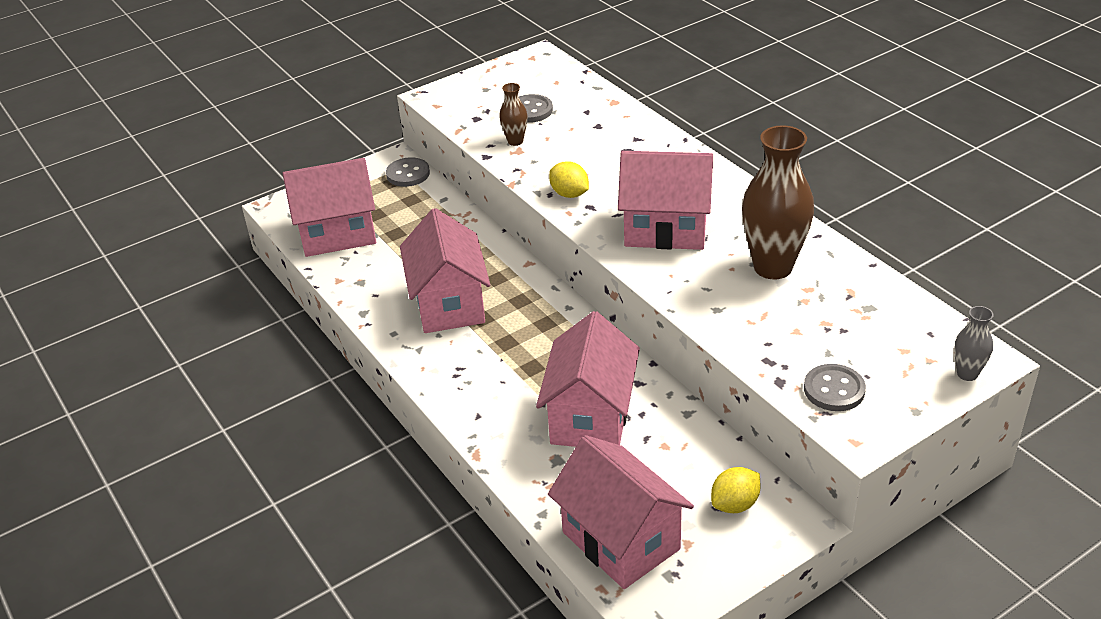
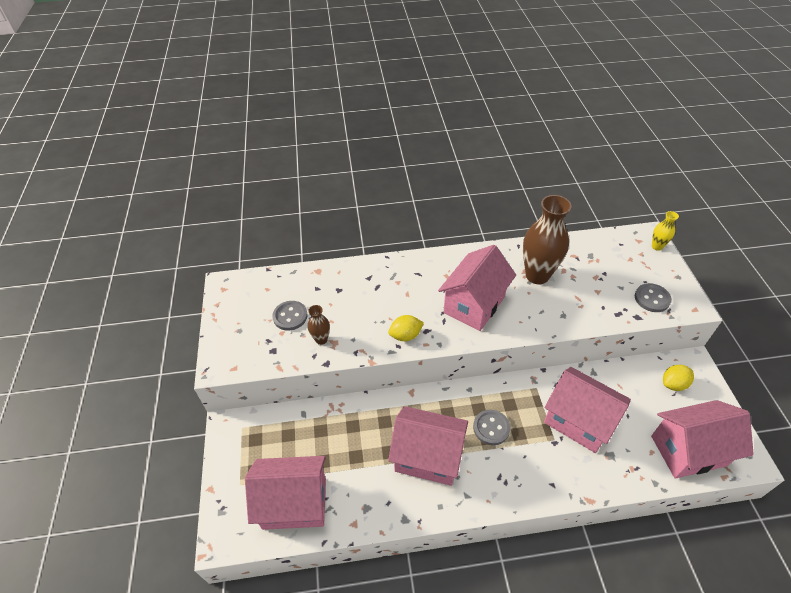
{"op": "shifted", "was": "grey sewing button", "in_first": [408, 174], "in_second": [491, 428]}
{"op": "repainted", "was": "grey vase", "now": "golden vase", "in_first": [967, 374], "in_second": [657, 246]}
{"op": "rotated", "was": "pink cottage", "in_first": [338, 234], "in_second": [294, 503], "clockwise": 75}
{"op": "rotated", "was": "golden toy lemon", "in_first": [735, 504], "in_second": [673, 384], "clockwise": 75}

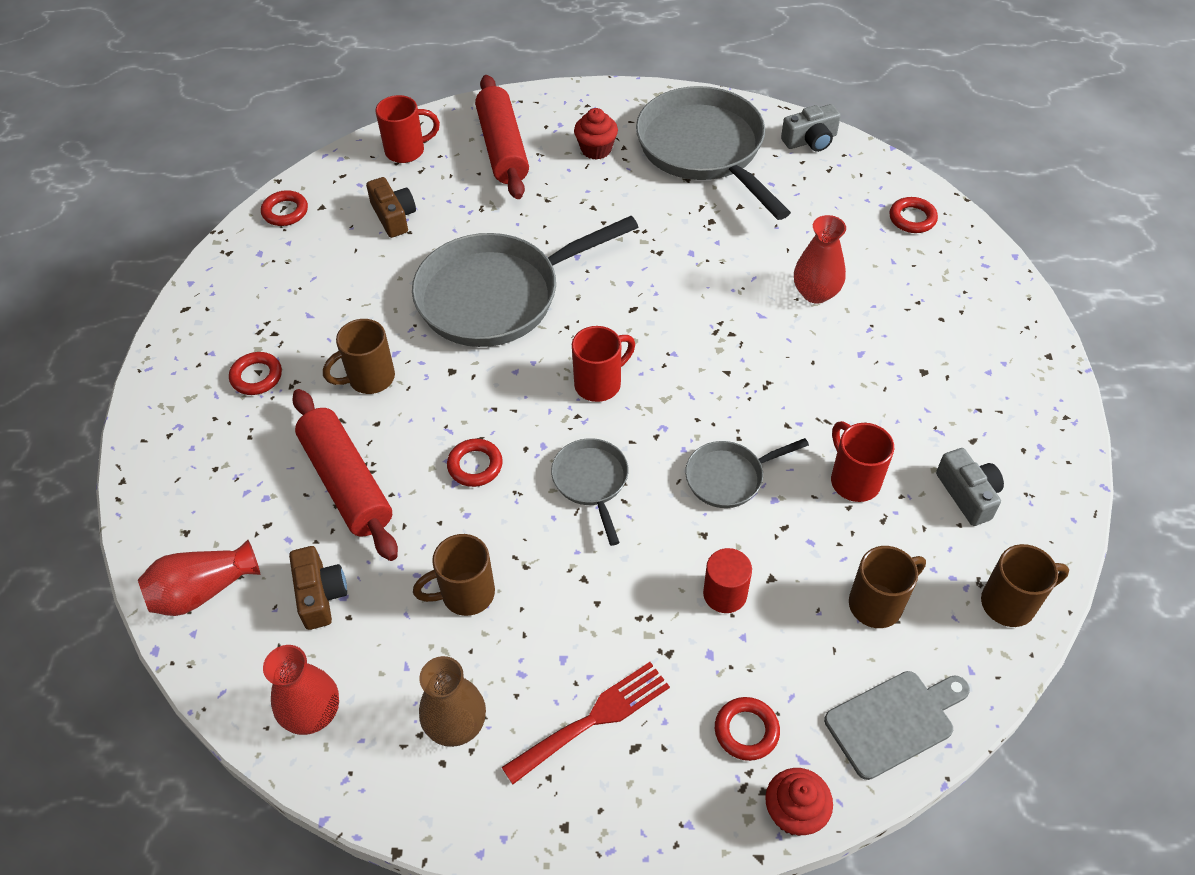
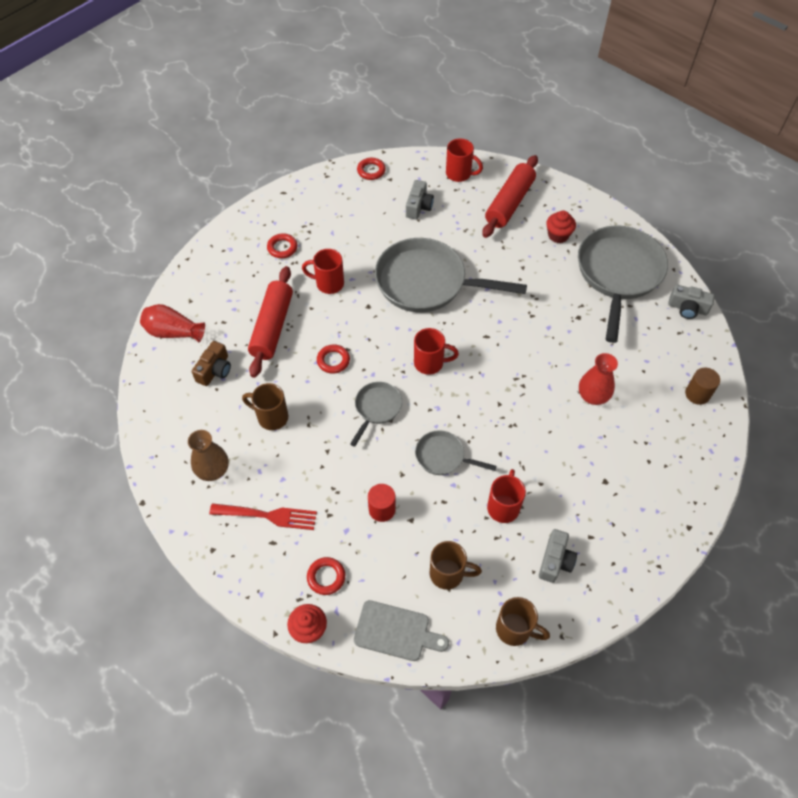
{"op": "gone", "was": "crimson vase", "in_first": [312, 713]}
{"op": "swapped", "was": "crimson hoop", "now": "dark brown cylinder", "in_first": [912, 218], "in_second": [697, 394]}
{"op": "repainted", "was": "dark brown mug", "now": "crimson mug", "in_first": [369, 378], "in_second": [328, 283]}
{"op": "repainted", "was": "dark brown photo camera", "now": "grey photo camera", "in_first": [393, 216], "in_second": [418, 206]}

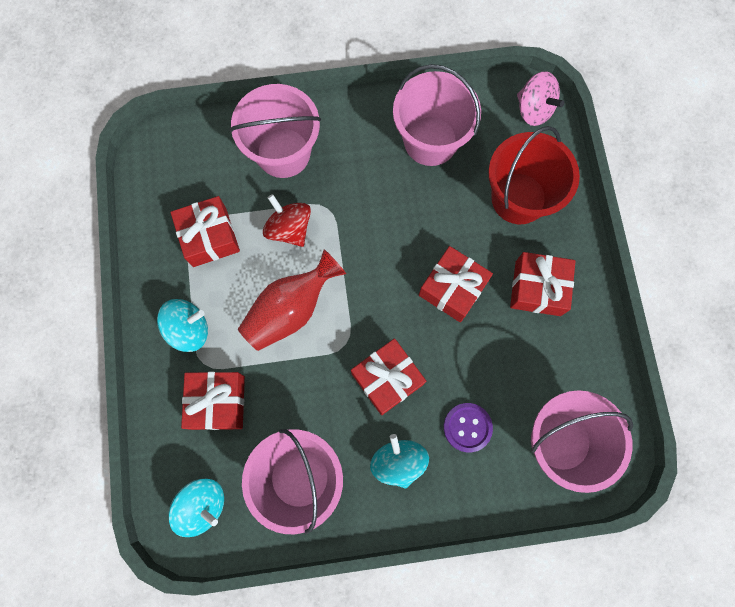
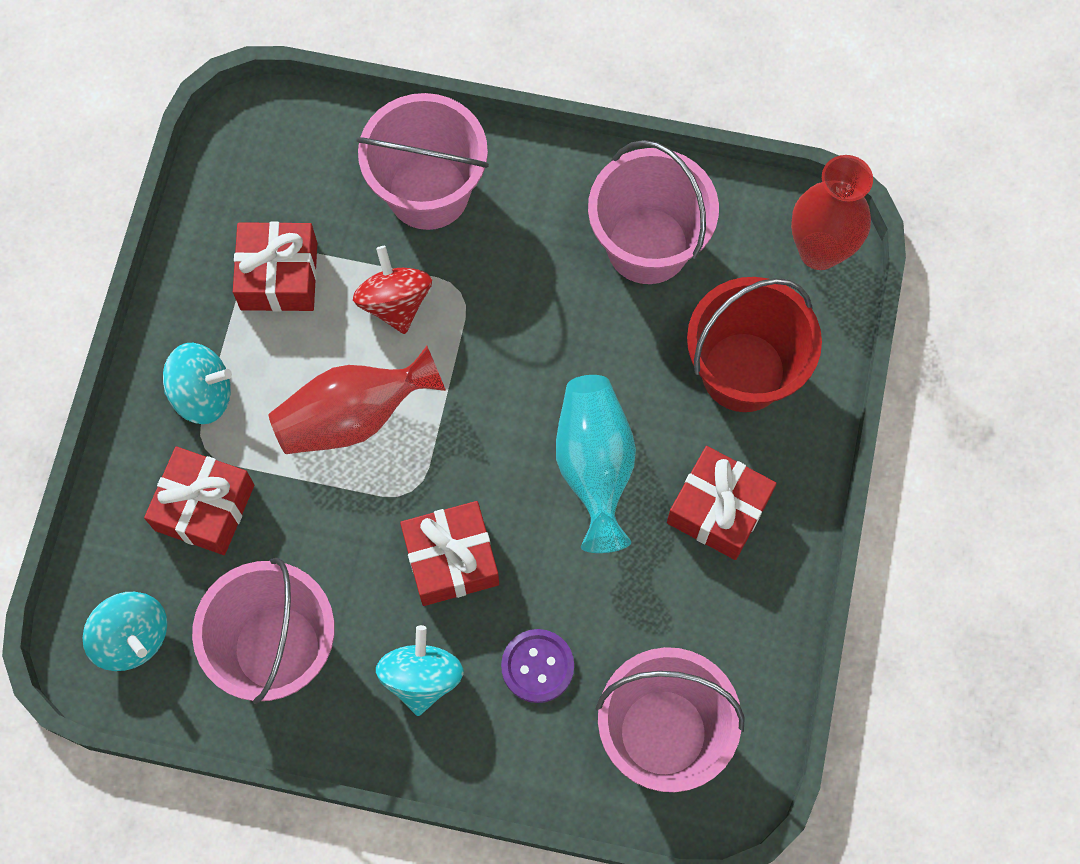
{"op": "swapped", "was": "crimson wrapped gift", "now": "turquoise vase", "in_first": [452, 288], "in_second": [594, 466]}
{"op": "swapped", "was": "pink toy top", "now": "crimson vase", "in_first": [533, 110], "in_second": [819, 251]}

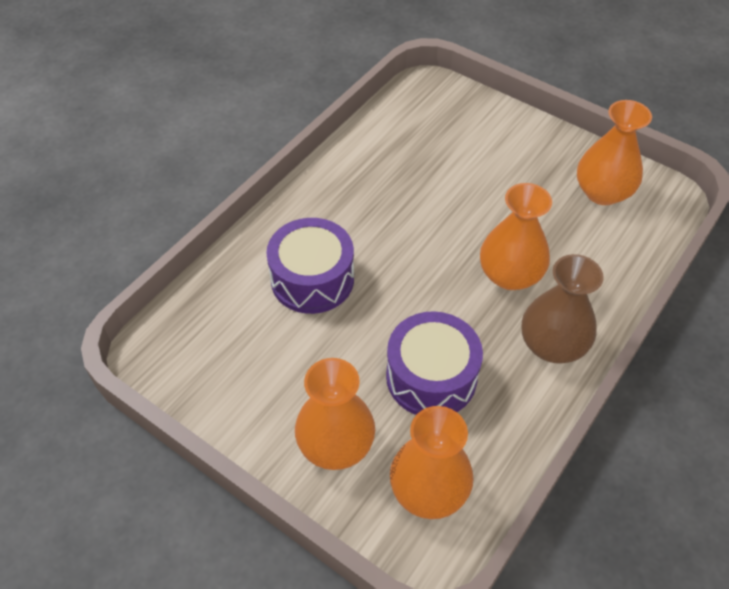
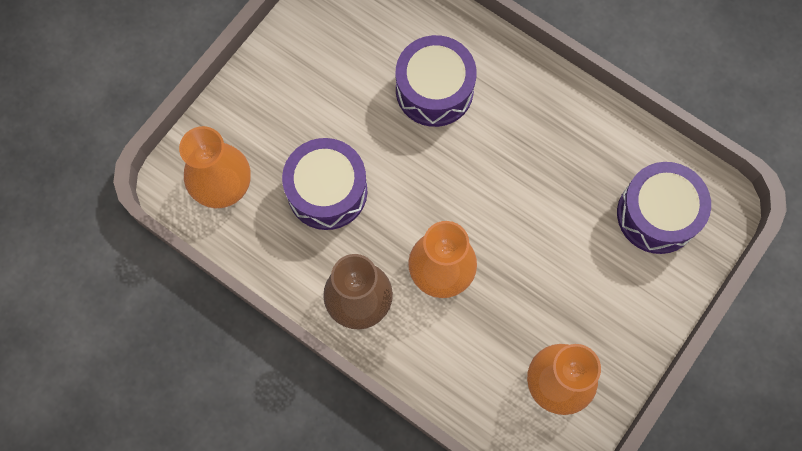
{"op": "gone", "was": "orange vase", "in_first": [336, 445]}
{"op": "new", "now": "violet drum", "in_second": [657, 214]}

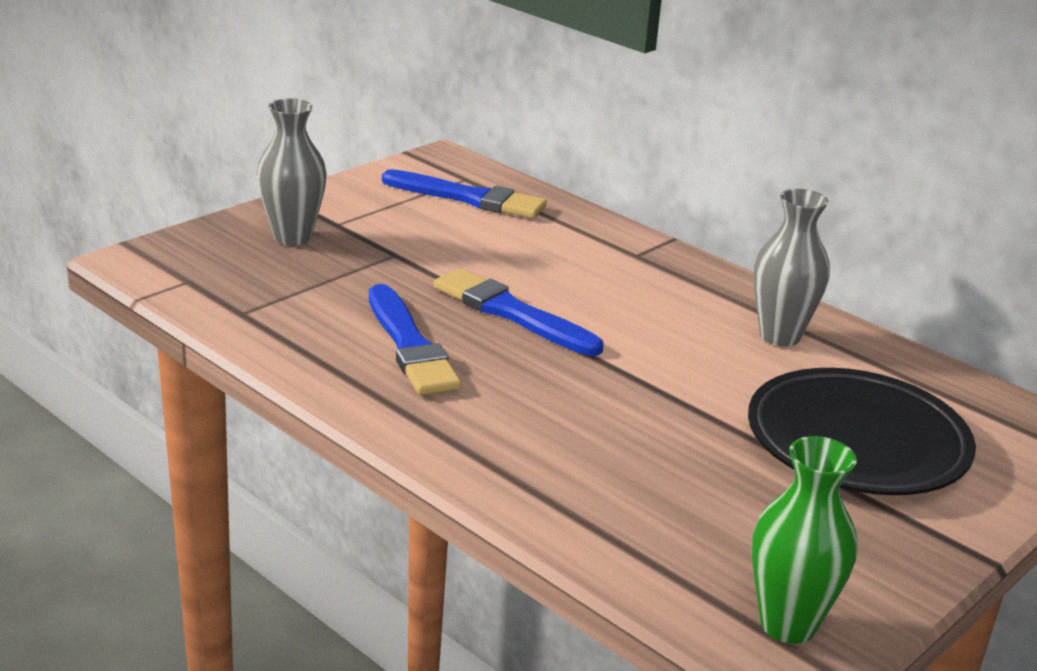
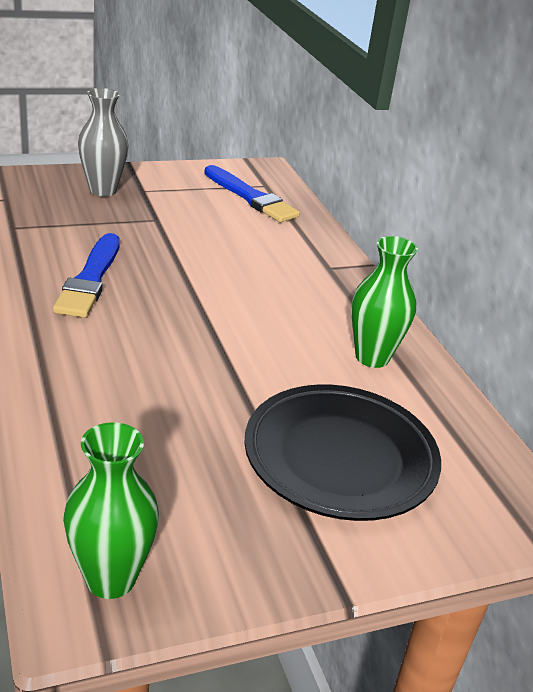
{"op": "gone", "was": "blue paint brush", "in_first": [512, 313]}
{"op": "repainted", "was": "grey vase", "now": "leaf-green vase", "in_first": [780, 336], "in_second": [372, 357]}

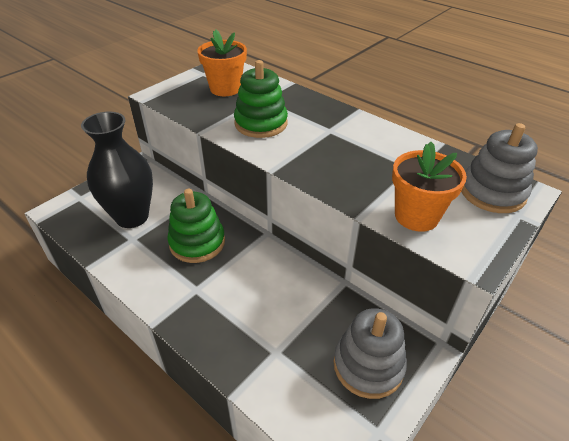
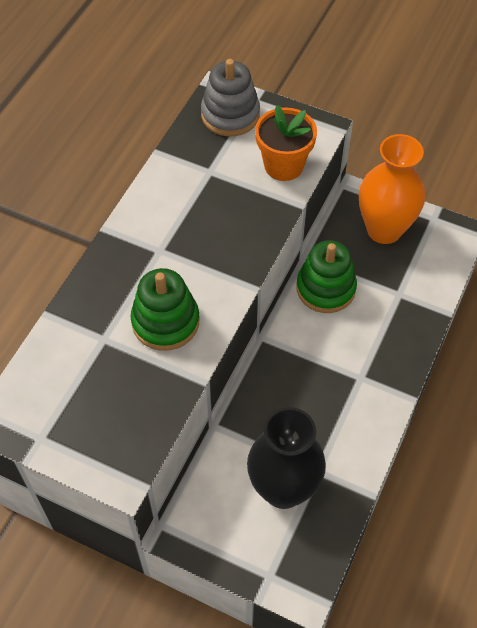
{"op": "gone", "was": "orange flower pot", "in_first": [225, 89]}
{"op": "shifted", "was": "leaf-green ring stacker", "in_first": [197, 242], "in_second": [325, 288]}
{"op": "swapped", "was": "grey ring stacker", "now": "orange vase", "in_first": [368, 365], "in_second": [384, 229]}

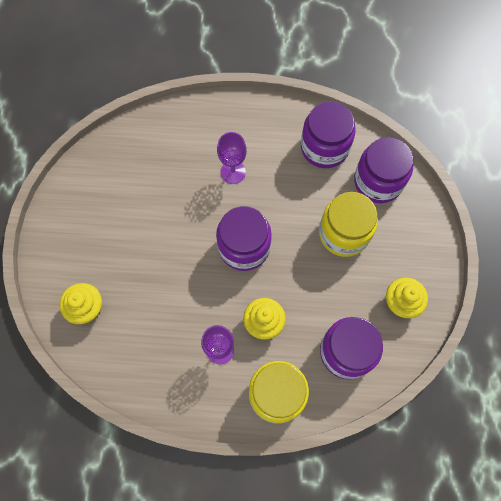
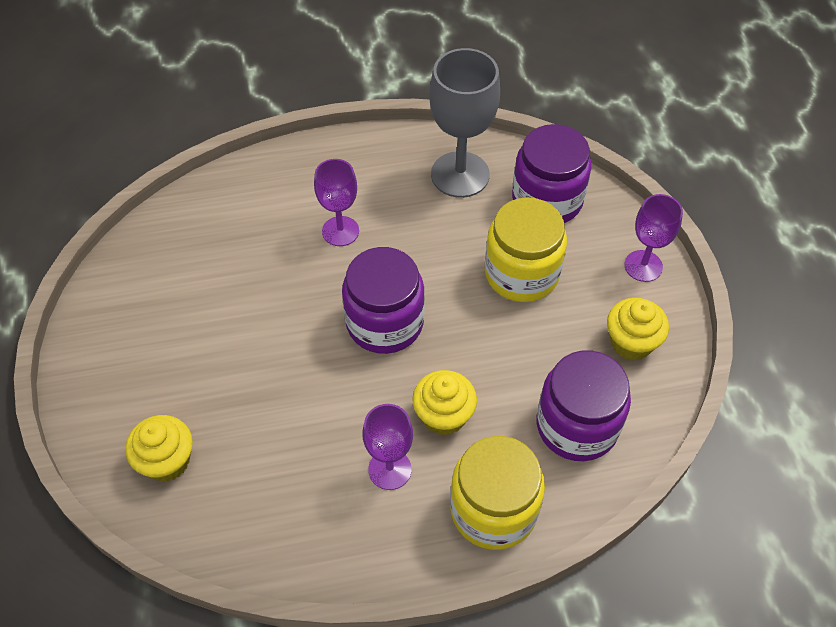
{"op": "new", "now": "violet chalice", "in_second": [643, 266]}
{"op": "swapped", "was": "violet preserve jar", "now": "grey chalice", "in_first": [324, 147], "in_second": [460, 174]}

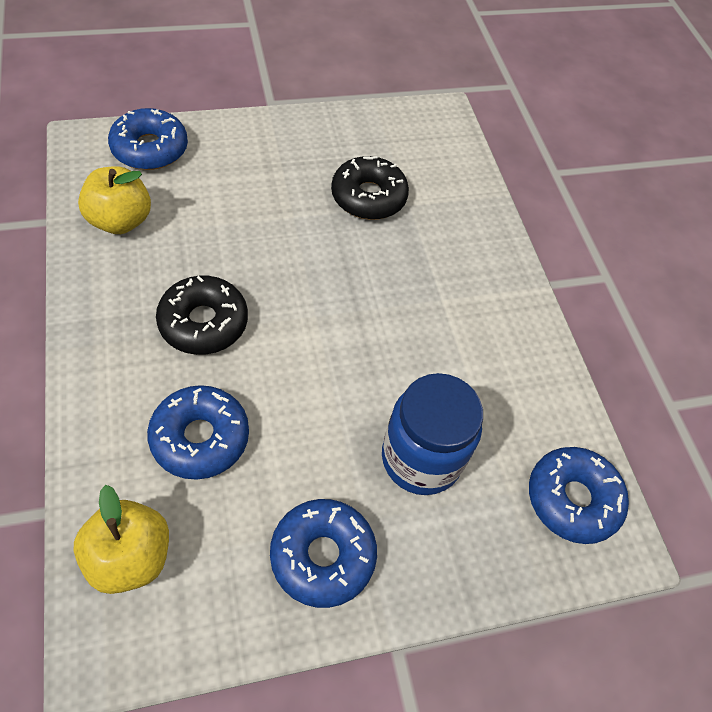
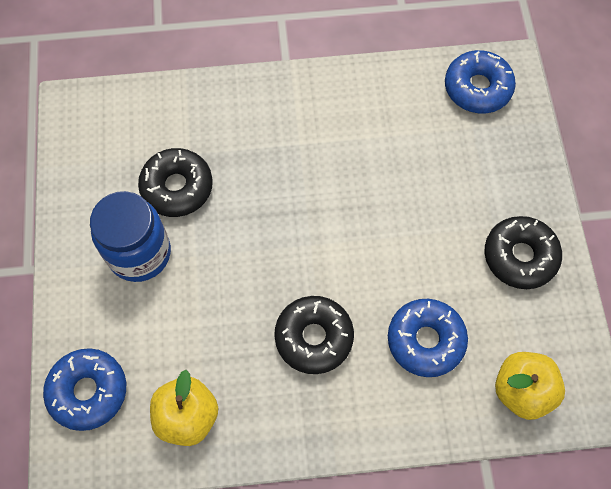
{"op": "shifted", "was": "blue preserve jar", "in_first": [421, 458], "in_second": [139, 253]}
{"op": "repainted", "was": "blue glazed donut", "now": "ebony glazed donut", "in_first": [322, 556], "in_second": [520, 256]}

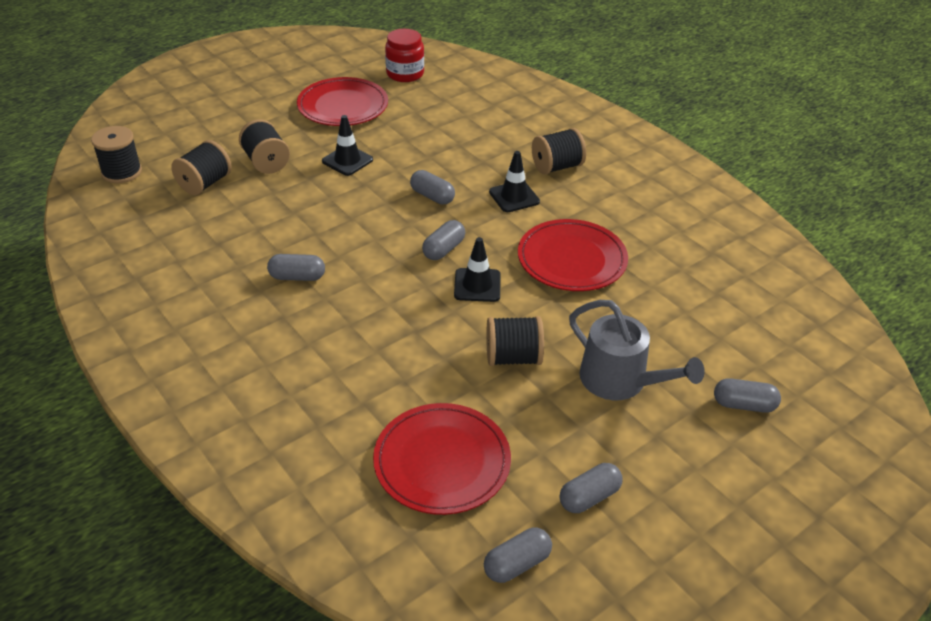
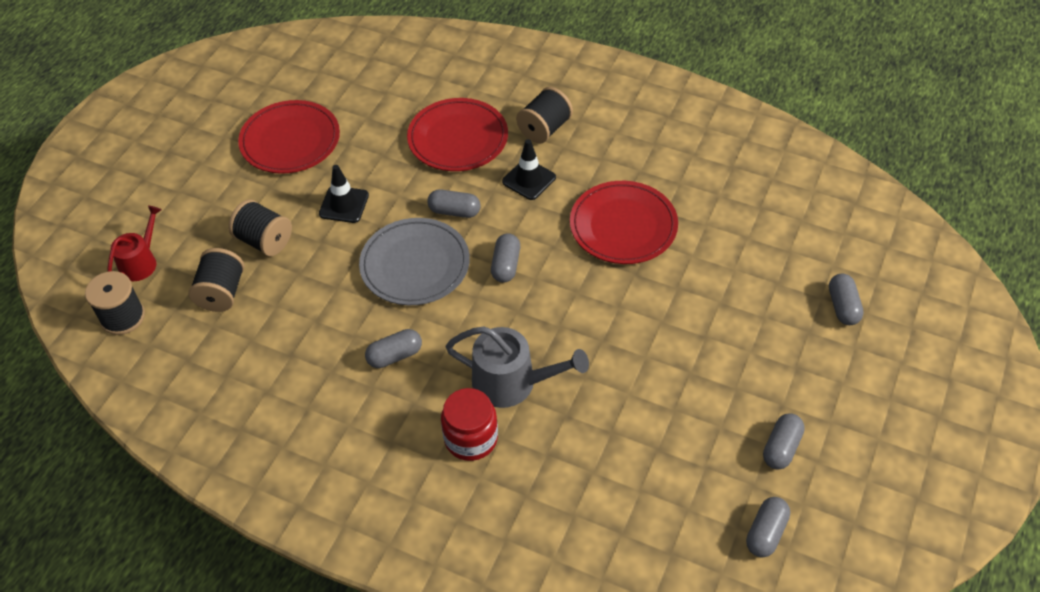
{"op": "gone", "was": "ebony road cone", "in_first": [477, 285]}
{"op": "gone", "was": "ebony spool", "in_first": [513, 357]}
{"op": "new", "now": "crimson watering can", "in_second": [141, 262]}
{"op": "new", "now": "grey flat dish", "in_second": [415, 265]}
{"op": "shifted", "was": "crimson flat dish", "in_first": [442, 462], "in_second": [458, 138]}
{"op": "shifted", "was": "crimson preserve jar", "in_first": [405, 74], "in_second": [471, 438]}
{"op": "shifted", "was": "grey watering can", "in_first": [620, 381], "in_second": [512, 383]}
{"op": "rotated", "was": "grey pill shape", "in_first": [743, 405], "in_second": [843, 307], "clockwise": -75}

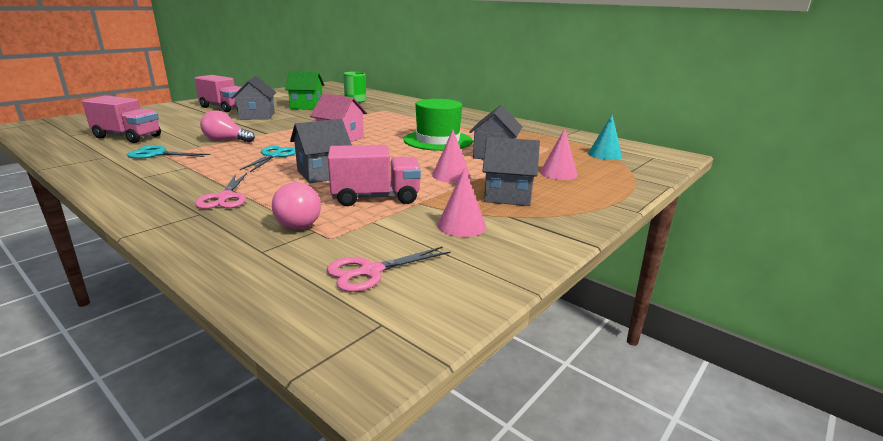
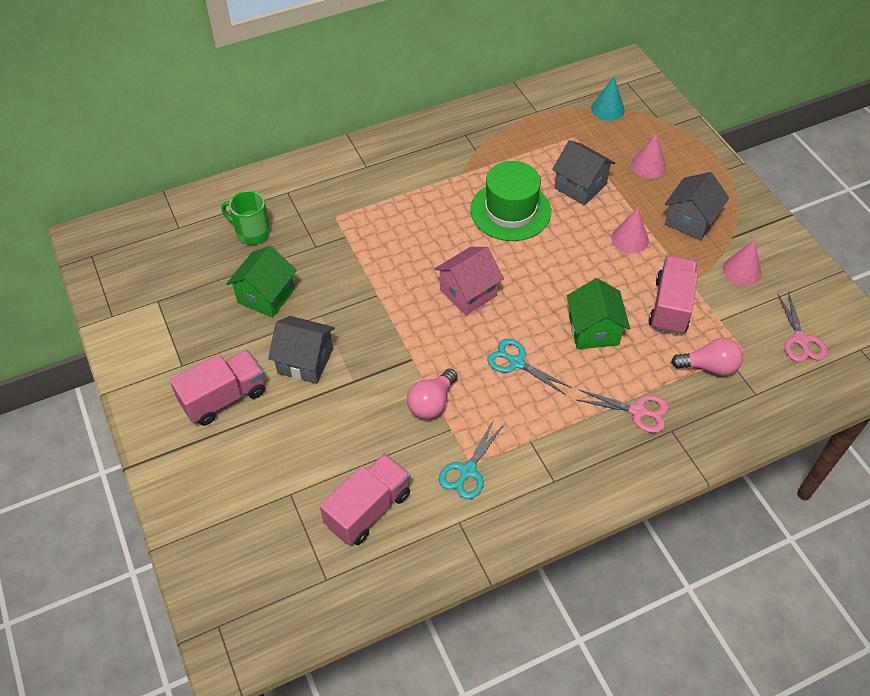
{"op": "repainted", "was": "grey cottage", "now": "leaf-green cottage", "in_first": [323, 174], "in_second": [593, 330]}

